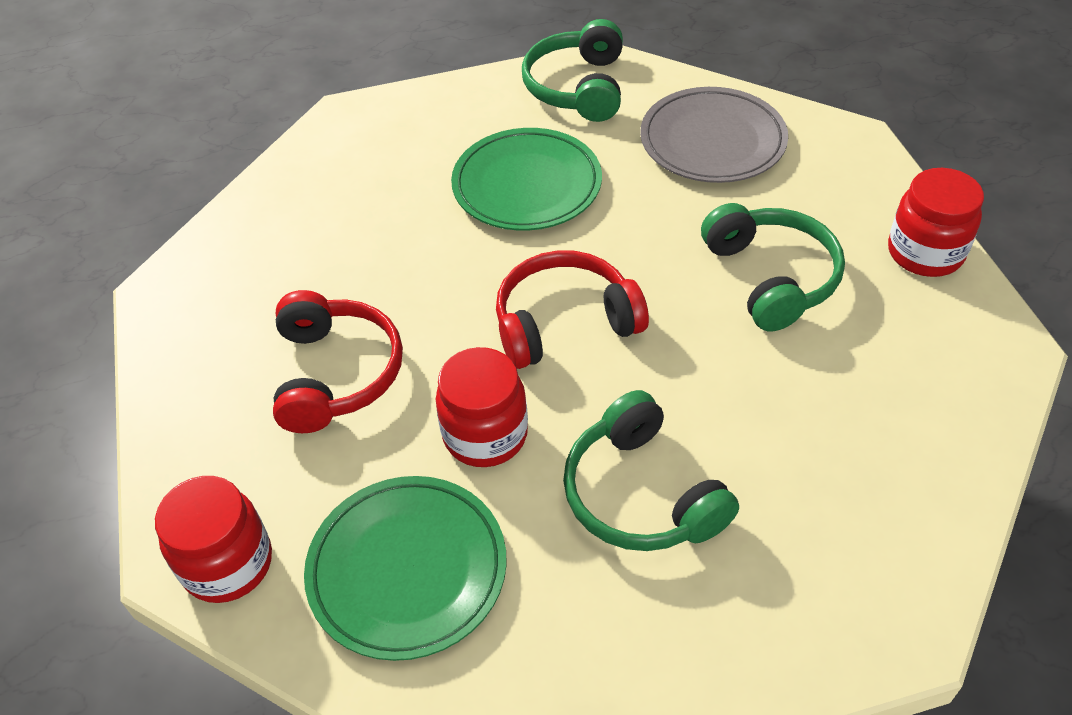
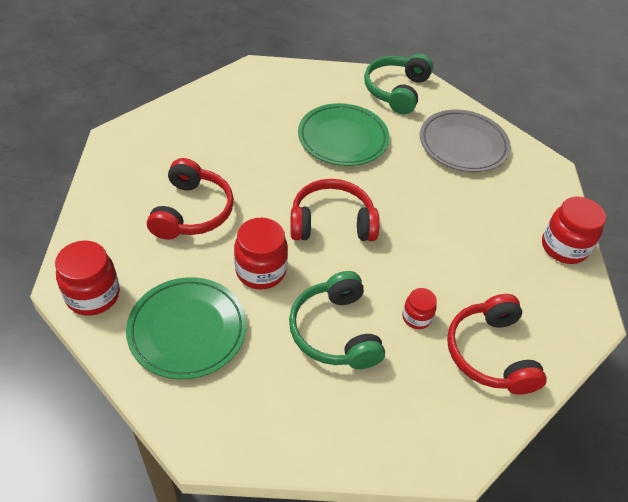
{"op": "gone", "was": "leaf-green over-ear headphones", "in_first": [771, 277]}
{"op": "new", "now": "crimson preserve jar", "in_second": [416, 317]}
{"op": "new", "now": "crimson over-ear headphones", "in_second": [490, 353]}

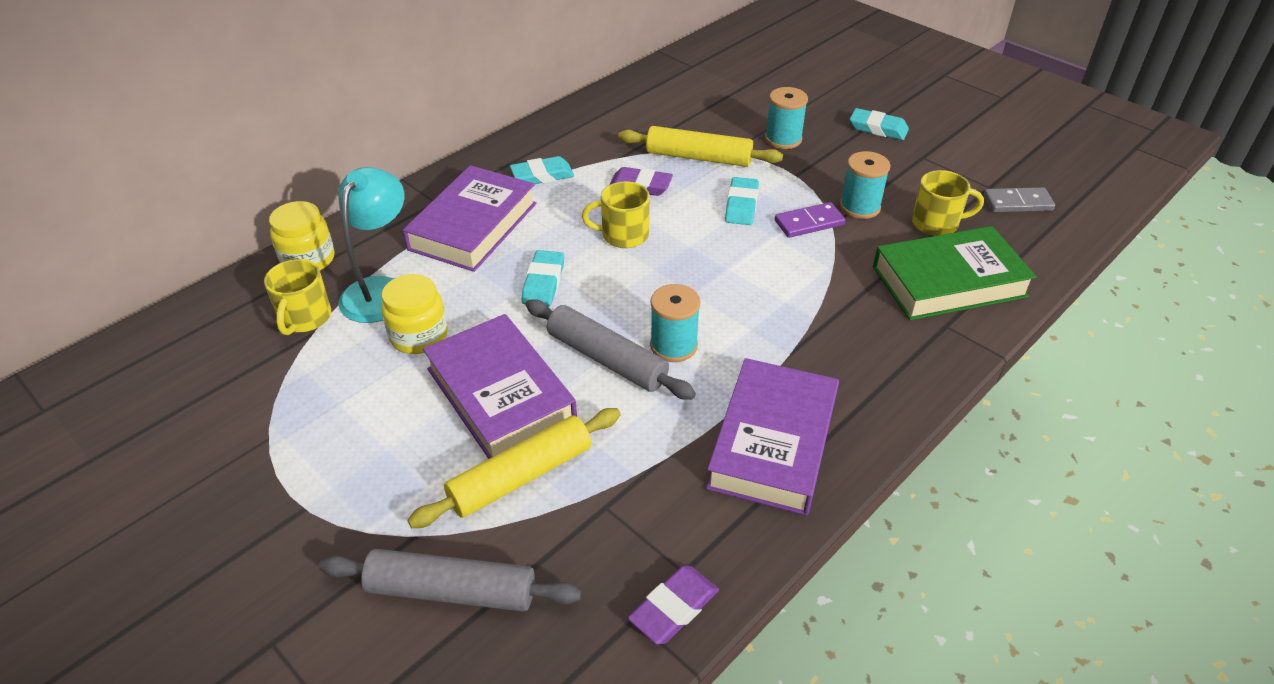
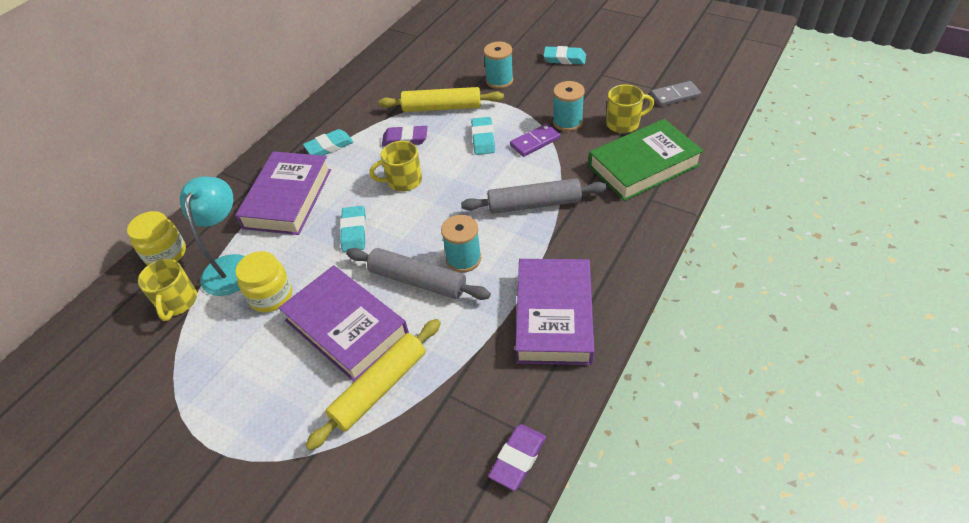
{"op": "shifted", "was": "grey rolling pin", "in_first": [452, 591], "in_second": [534, 204]}

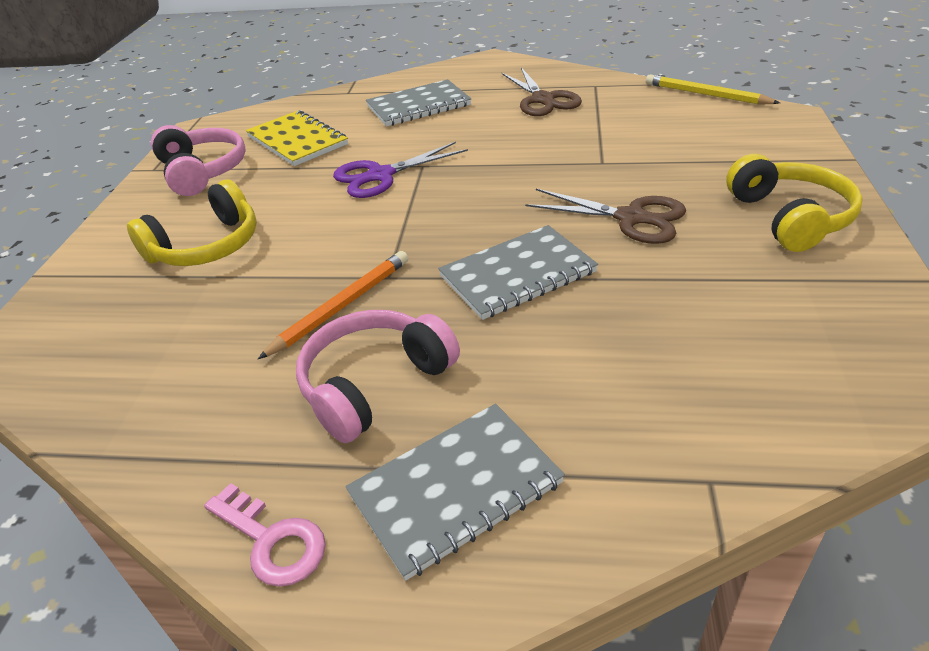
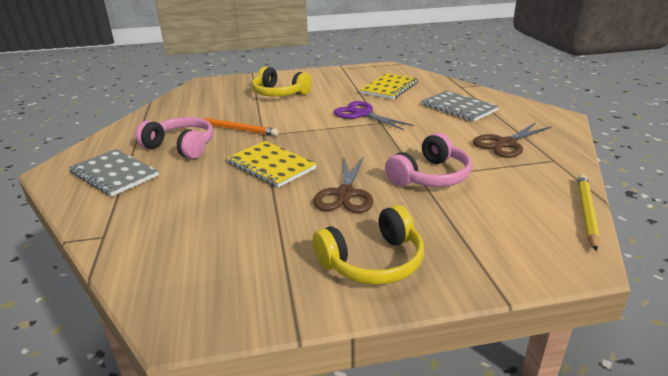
{"op": "gone", "was": "pink door key", "in_first": [272, 540]}
{"op": "shifted", "was": "pink over-ear headphones", "in_first": [202, 172], "in_second": [430, 176]}
{"op": "repainted", "was": "grey notepad", "now": "golden notepad", "in_first": [517, 274], "in_second": [271, 166]}

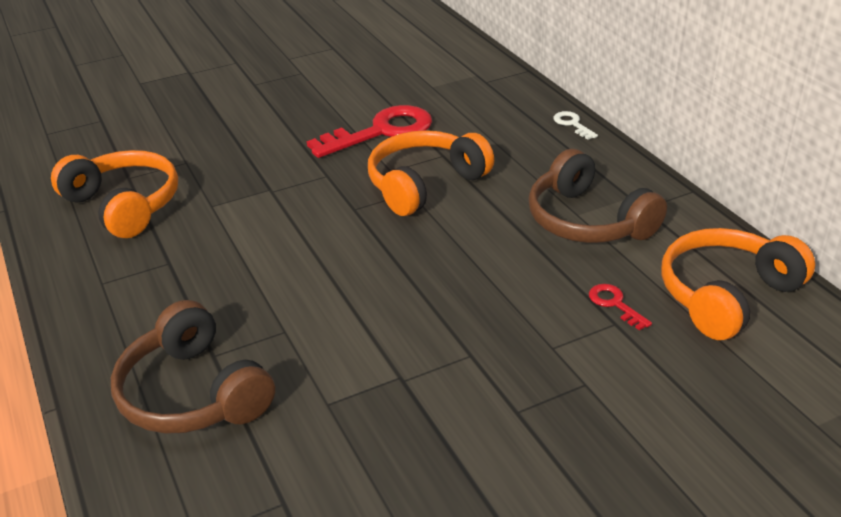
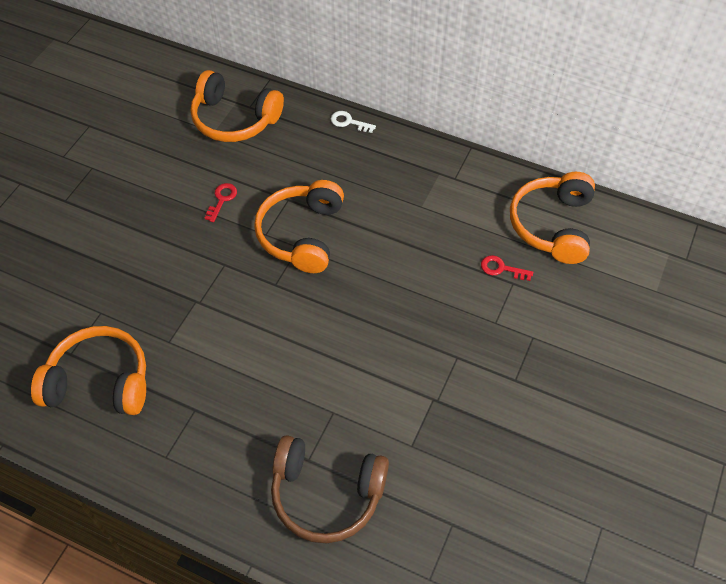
{"op": "gone", "was": "dark brown over-ear headphones", "in_first": [587, 221]}
{"op": "new", "now": "orange over-ear headphones", "in_second": [234, 119]}
{"op": "scaled", "was": "crimson door key", "in_first": [381, 132], "in_second": [222, 200], "ratio": 0.44}

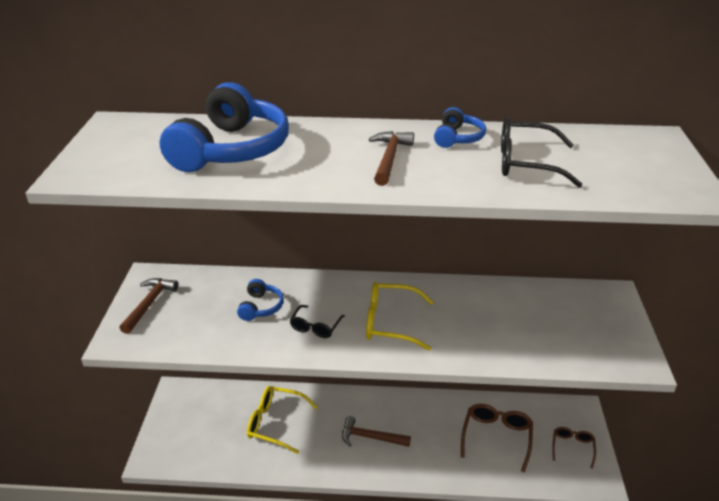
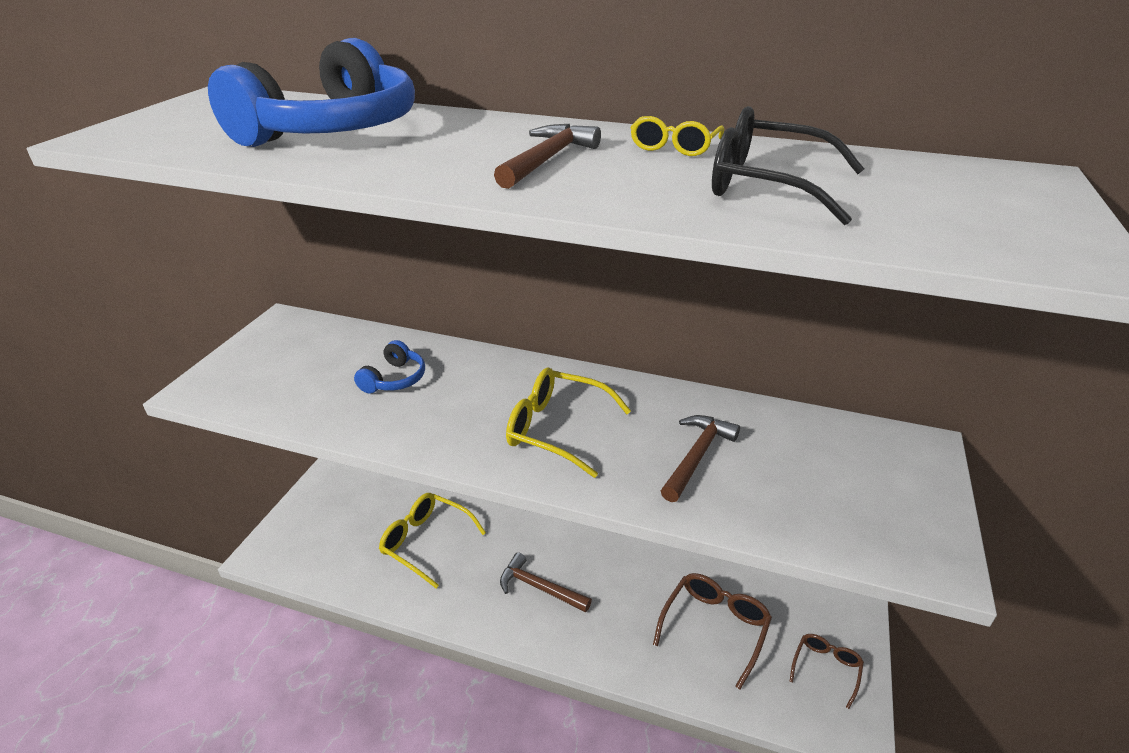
{"op": "gone", "was": "ebony spectacles", "in_first": [315, 327]}
{"op": "shifted", "was": "dark brown carpenter's hammer", "in_first": [149, 304], "in_second": [696, 456]}
{"op": "swapped", "was": "blue over-ear headphones", "now": "golden spectacles", "in_first": [457, 138], "in_second": [674, 147]}

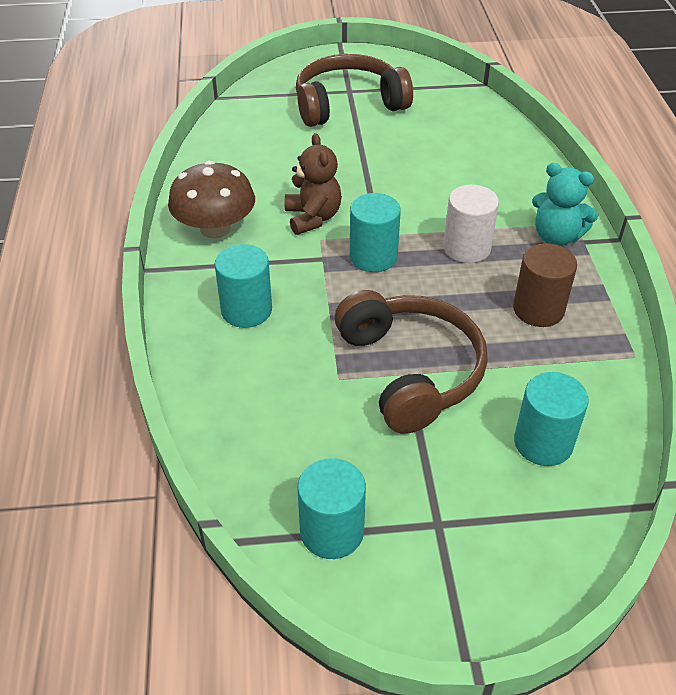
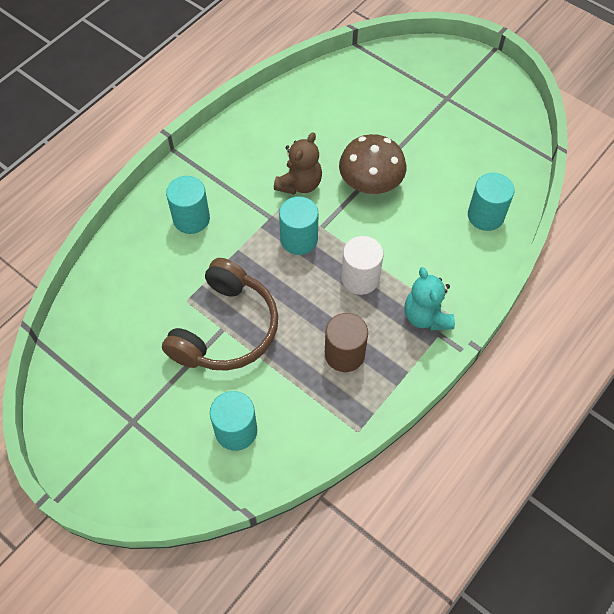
{"op": "gone", "was": "dark brown over-ear headphones", "in_first": [348, 104]}
{"op": "shifted", "was": "dark brown fungus", "in_first": [215, 228], "in_second": [370, 183]}
{"op": "shifted", "was": "turquoise cylinder", "in_first": [332, 531], "in_second": [485, 216]}

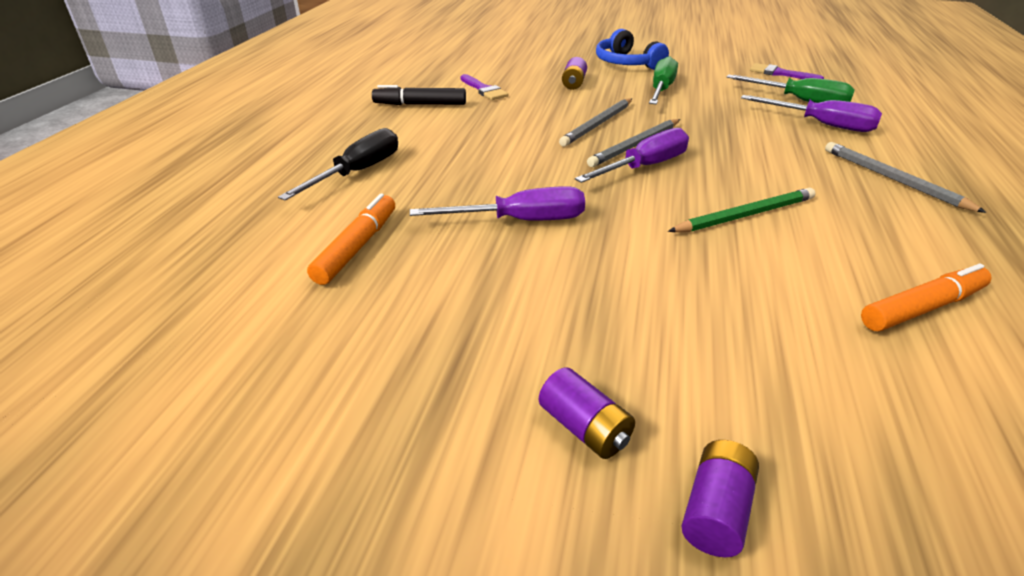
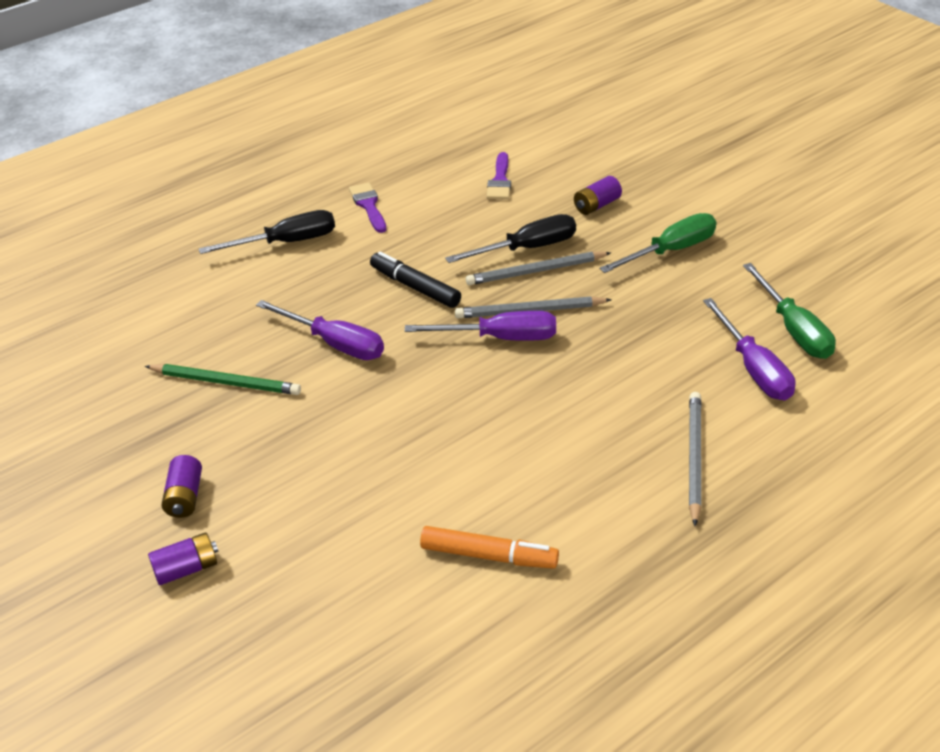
{"op": "gone", "was": "orange marker pen", "in_first": [357, 247]}
{"op": "gone", "was": "blue over-ear headphones", "in_first": [626, 63]}
{"op": "new", "now": "ebony hand screwdriver", "in_second": [527, 248]}
{"op": "shifted", "was": "ebony marker pen", "in_first": [420, 104], "in_second": [415, 287]}
{"op": "shifted", "was": "leaf-green pencil", "in_first": [745, 215], "in_second": [226, 382]}
{"op": "shifted", "was": "violet paint brush", "in_first": [780, 73], "in_second": [369, 206]}

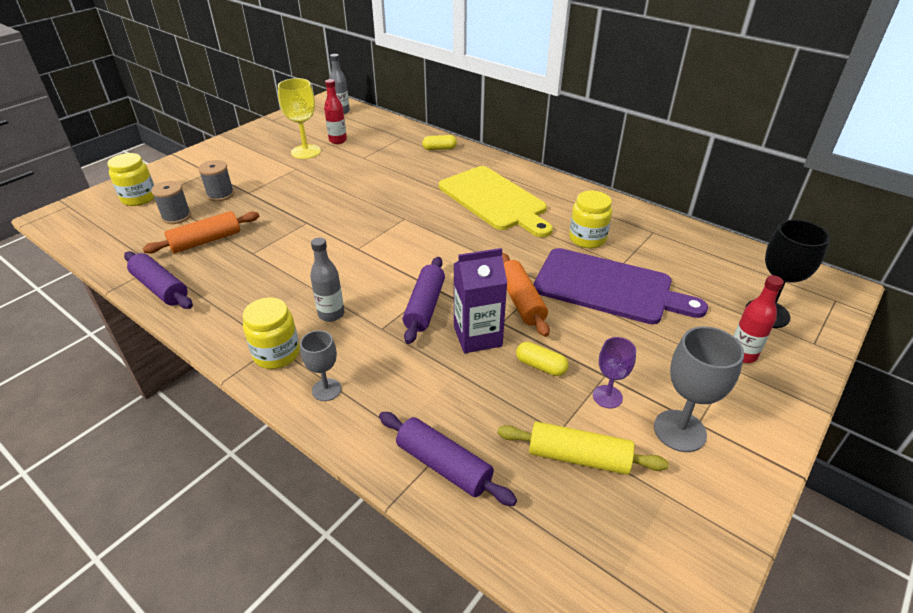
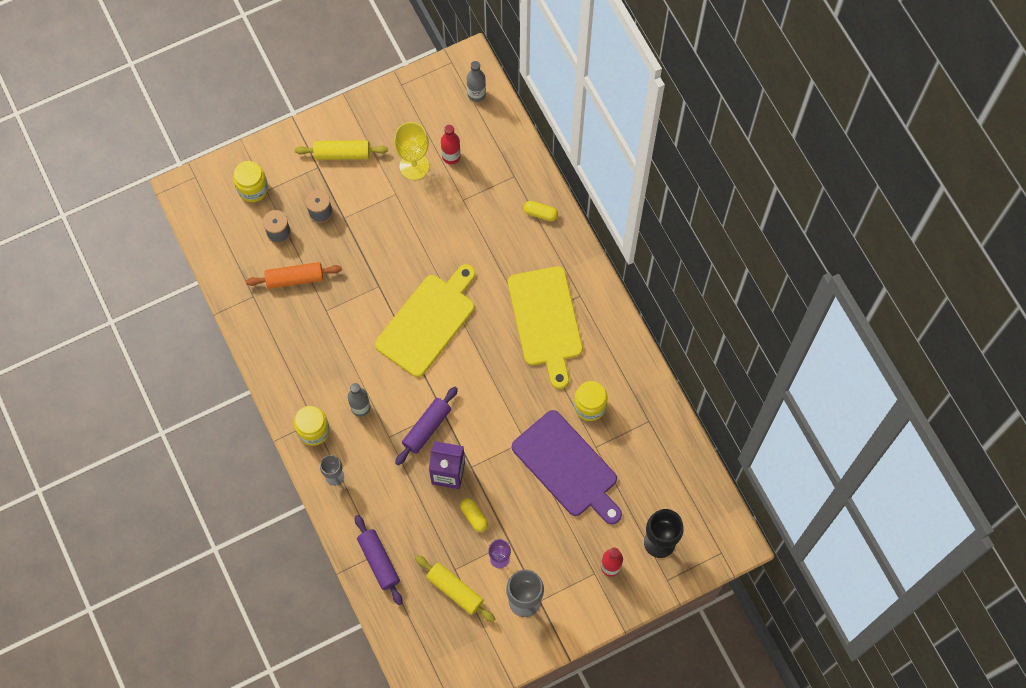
{"op": "gone", "was": "violet rolling pin", "in_first": [160, 288]}
{"op": "gone", "was": "orange rolling pin", "in_first": [521, 301]}
{"op": "new", "now": "golden rolling pin", "in_second": [342, 154]}
{"op": "new", "now": "golden cutting board", "in_second": [428, 322]}

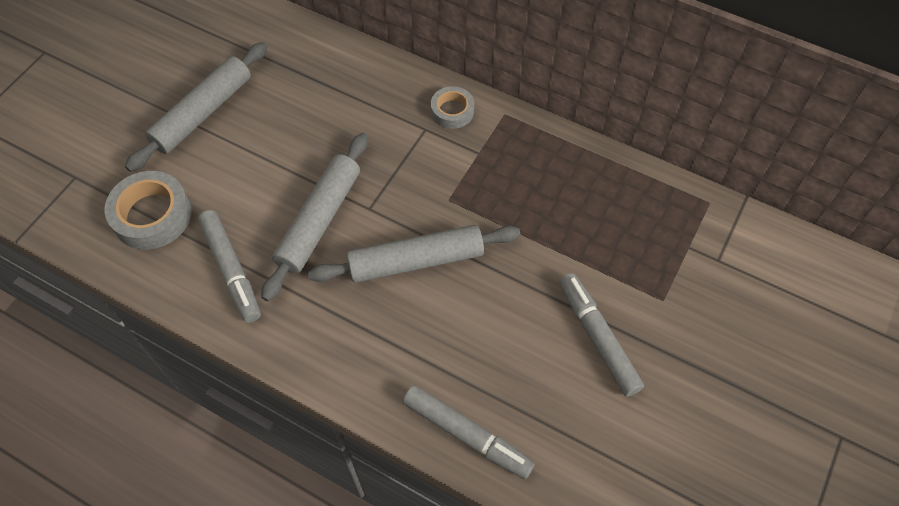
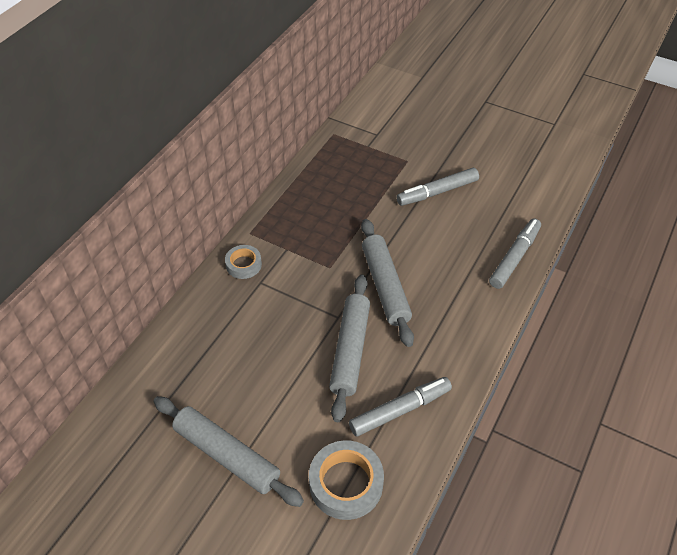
{"op": "rotated", "was": "grey rolling pin", "in_first": [319, 220], "in_second": [350, 350], "clockwise": 75}

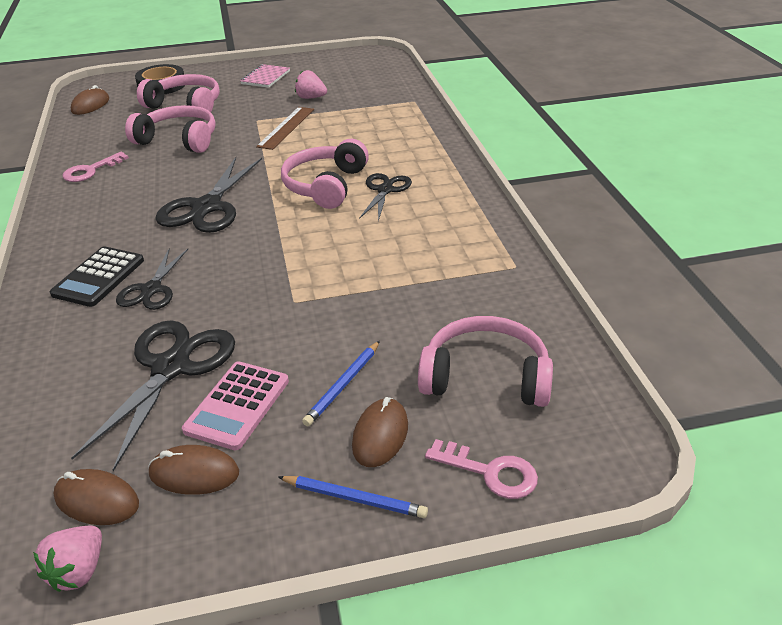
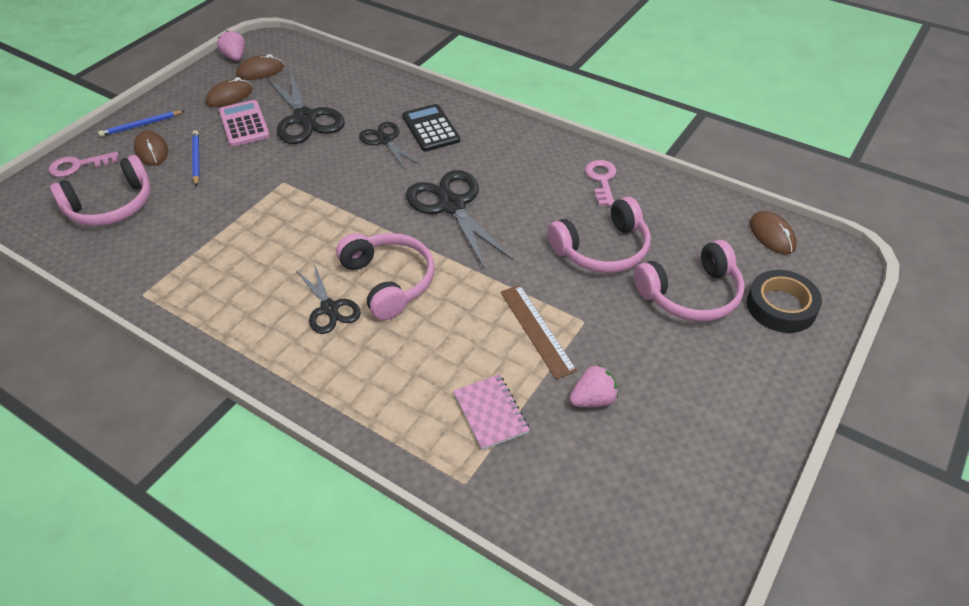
{"op": "shifted", "was": "pink notepad", "in_first": [265, 78], "in_second": [491, 413]}

